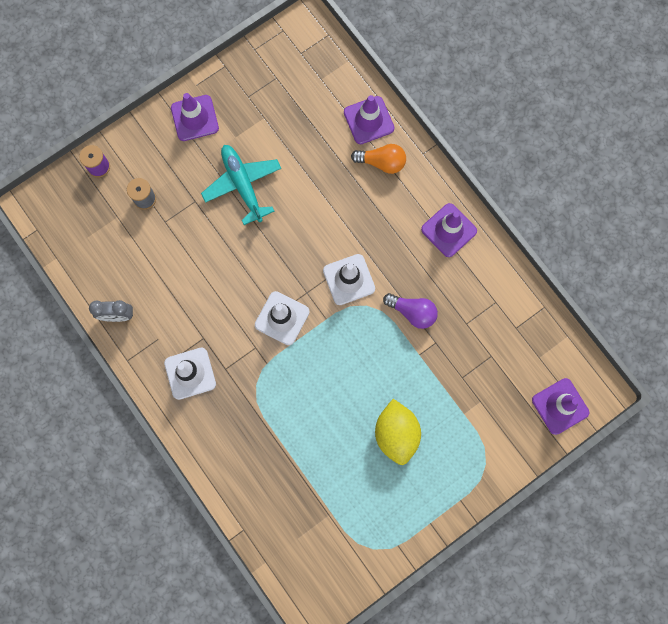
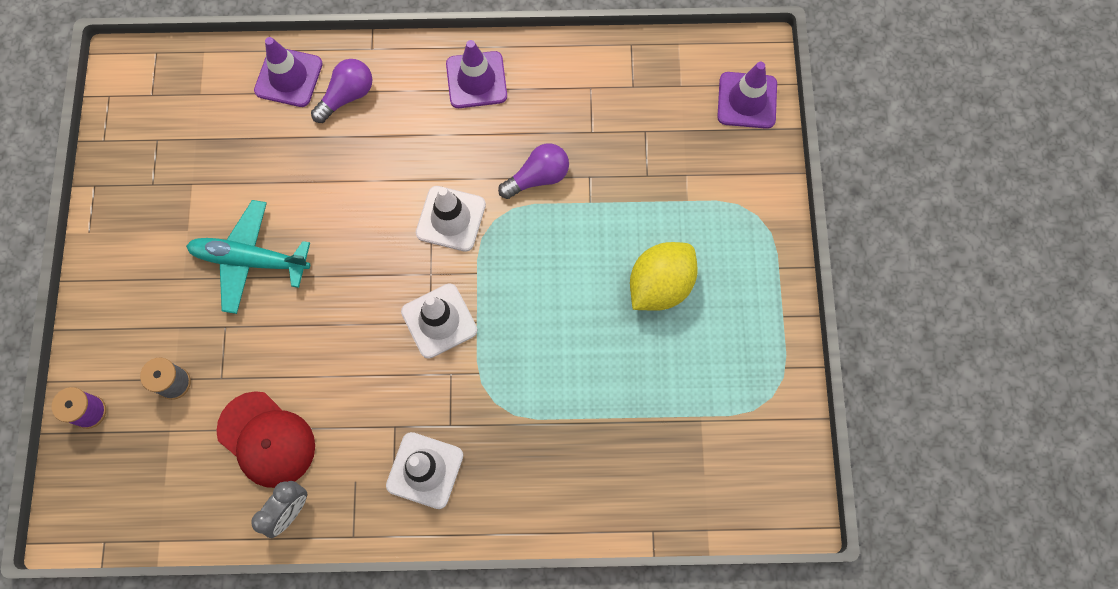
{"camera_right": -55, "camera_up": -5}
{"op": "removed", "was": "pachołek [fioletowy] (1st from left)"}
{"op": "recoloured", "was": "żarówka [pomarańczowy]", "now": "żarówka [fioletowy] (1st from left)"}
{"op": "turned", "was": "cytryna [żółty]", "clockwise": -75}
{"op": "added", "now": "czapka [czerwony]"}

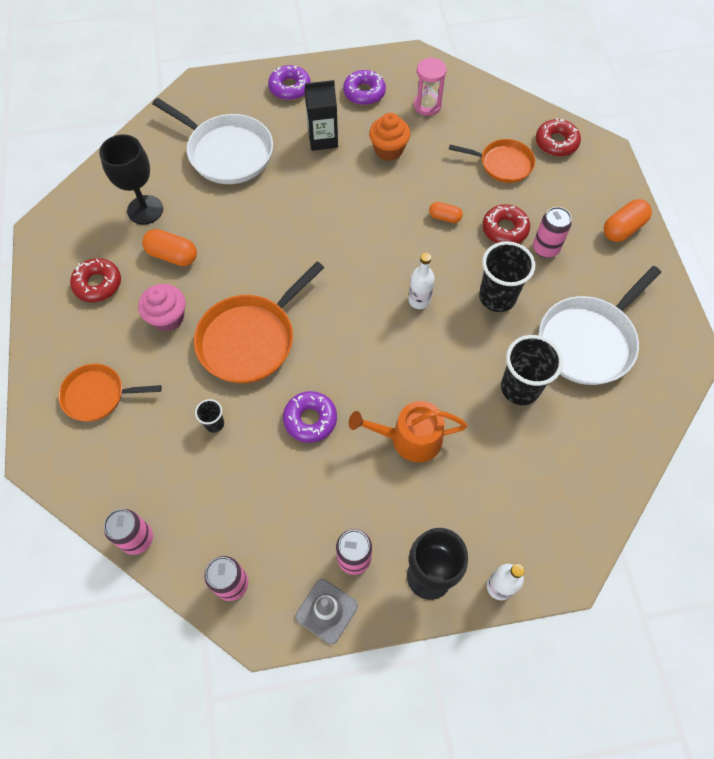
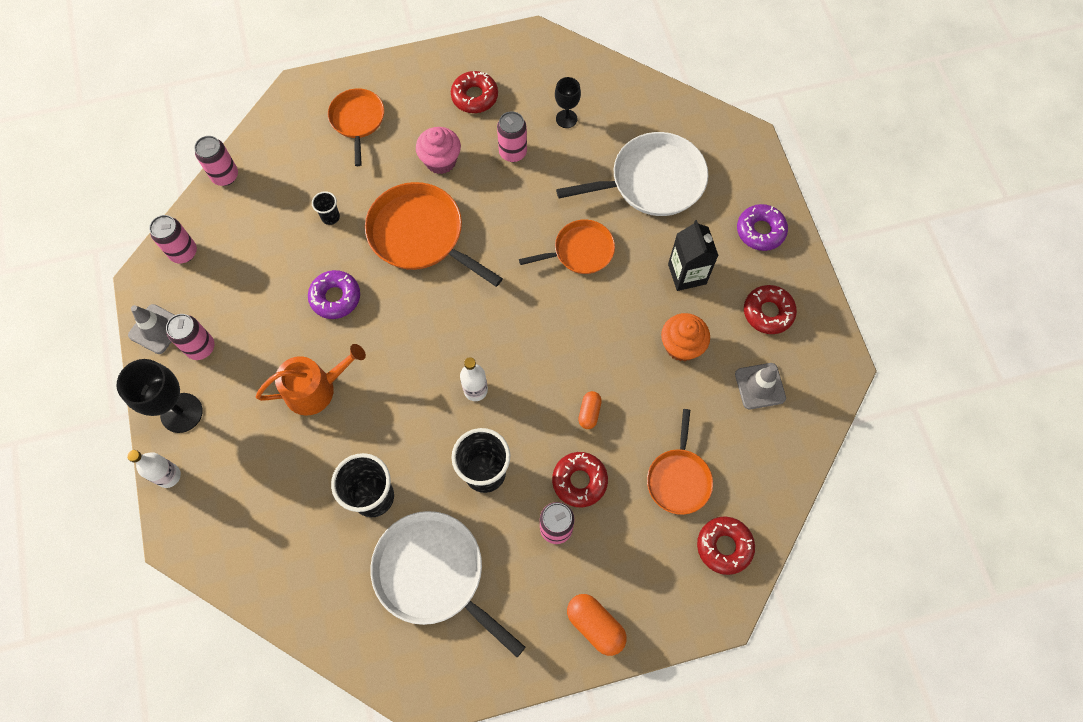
{"camera_right": 85, "camera_up": 5}
{"op": "replaced", "was": "klepsydra [różowy]", "now": "pachołek [szary] (2nd from left)"}
{"op": "recoloured", "was": "donut [fioletowy] (3rd from left)", "now": "donut [czerwony] (4th from left)"}
{"op": "turned", "was": "patelnia [biały] (1st from left in the first image)", "clockwise": -135}
{"op": "resized", "was": "kielich [czarny] (1st from left in the first image)", "ratio": 0.59}
{"op": "replaced", "was": "kapsułka [pomarańczowy] (1st from left)", "now": "puszka [różowy] (4th from left)"}
{"op": "turned", "was": "konewka [pomarańczowy]", "clockwise": 75}
{"op": "added", "now": "patelnia [pomarańczowy] (3rd from left)"}

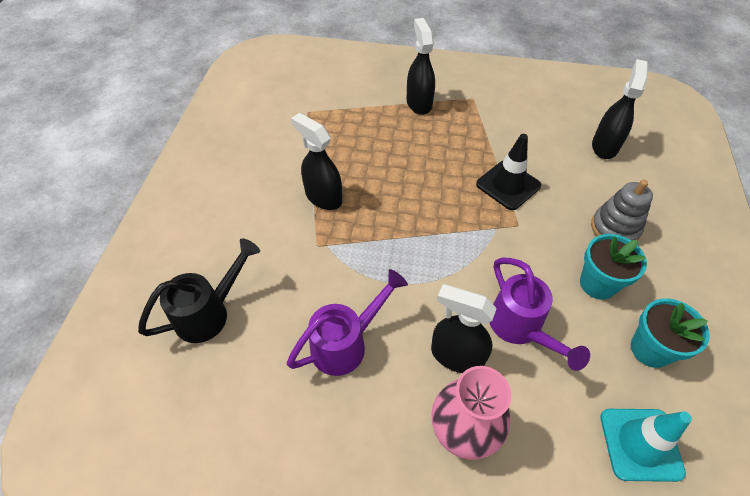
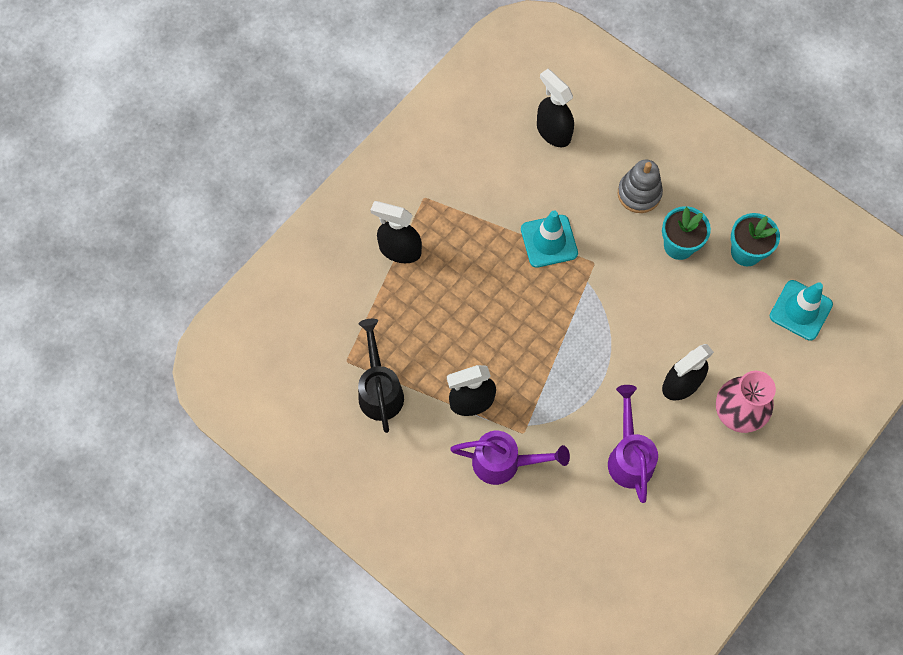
{"camera_right": -60, "camera_up": 15}
{"op": "recoloured", "was": "pachołek [czarny]", "now": "pachołek [turkusowy] (1st from left)"}
{"op": "moved", "was": "konewka [czarny]"}
{"op": "moved", "was": "konewka [fioletowy] (2nd from left in the first image)", "now": "konewka [fioletowy] (1st from left)"}

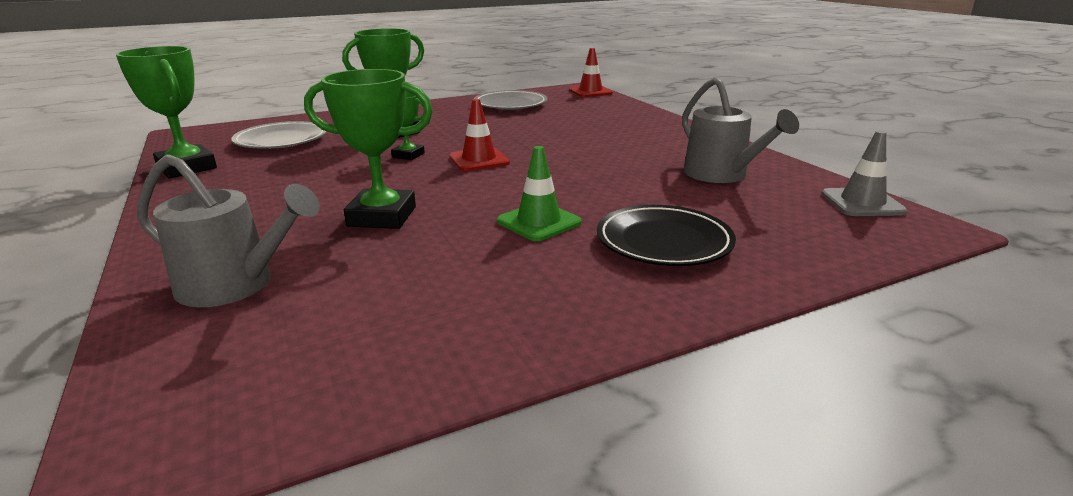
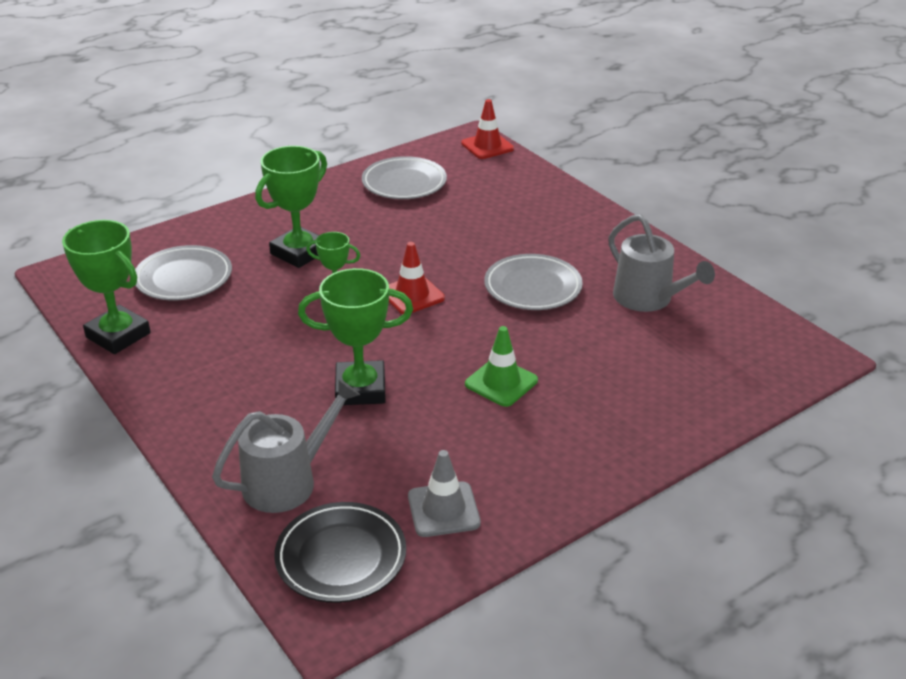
{"camera_right": -10, "camera_up": 10}
{"op": "moved", "was": "pachołek [szary]"}
{"op": "turned", "was": "konewka [szary] (1st from left)", "clockwise": -45}
{"op": "moved", "was": "talerz [czarny]"}
{"op": "added", "now": "talerz [szary] (3rd from left)"}

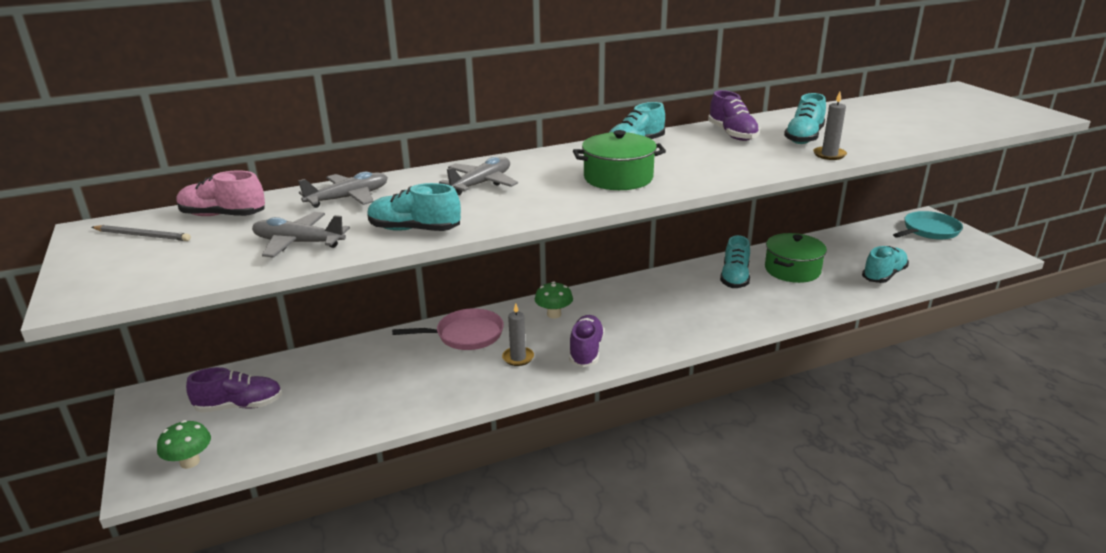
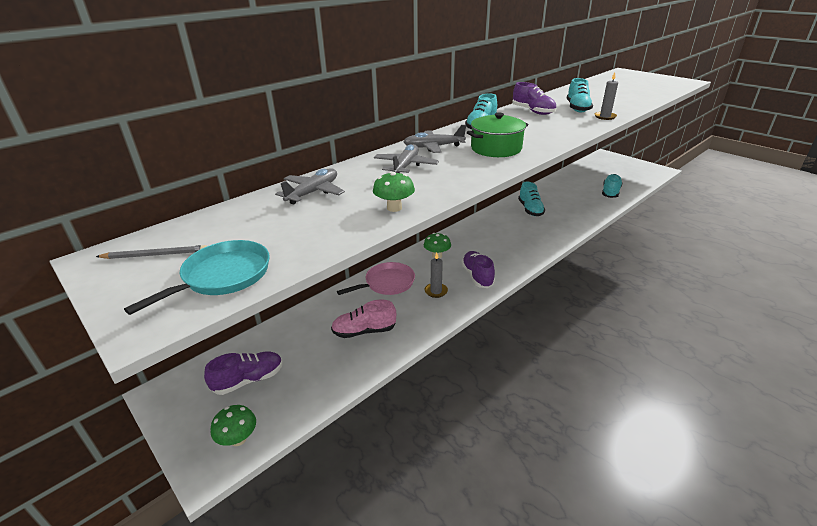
{"camera_right": -20, "camera_up": 5}
{"op": "moved", "was": "but [różowy]"}
{"op": "replaced", "was": "but [turkusowy] (1st from left)", "now": "grzyb [zielony] (2nd from left)"}
{"op": "moved", "was": "patelnia [turkusowy]"}
{"op": "moved", "was": "samolot [szary] (1st from left in the first image)", "now": "samolot [szary] (3rd from left)"}
{"op": "removed", "was": "garnek [zielony] (2nd from left)"}

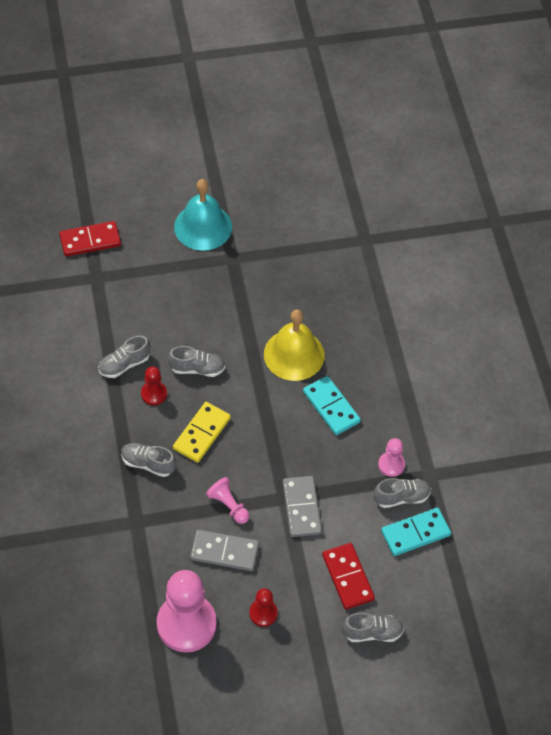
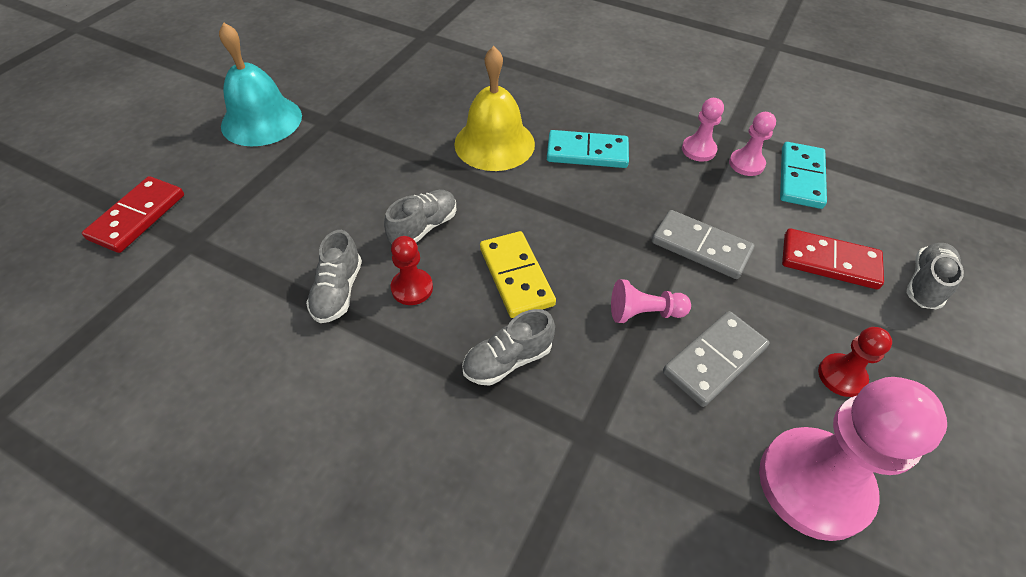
{"camera_right": -50, "camera_up": -5}
{"op": "replaced", "was": "but [szary] (5th from left)", "now": "pionek [różowy] (3rd from left)"}

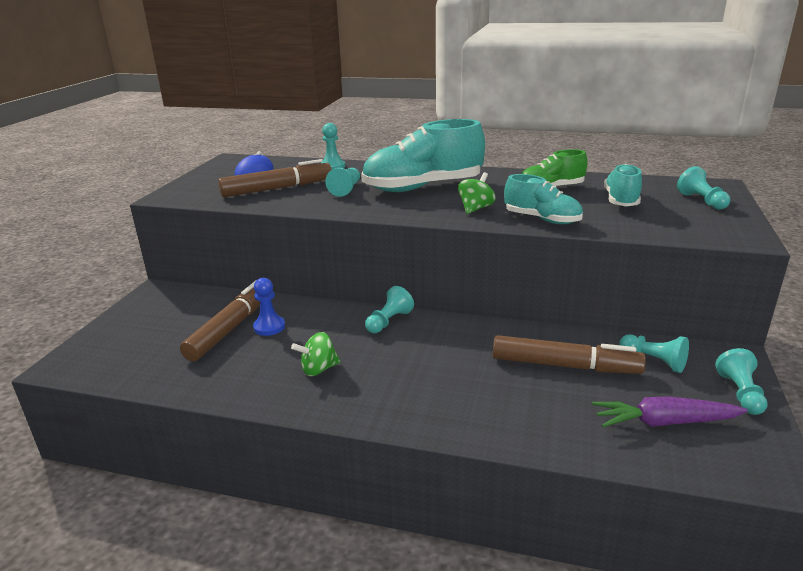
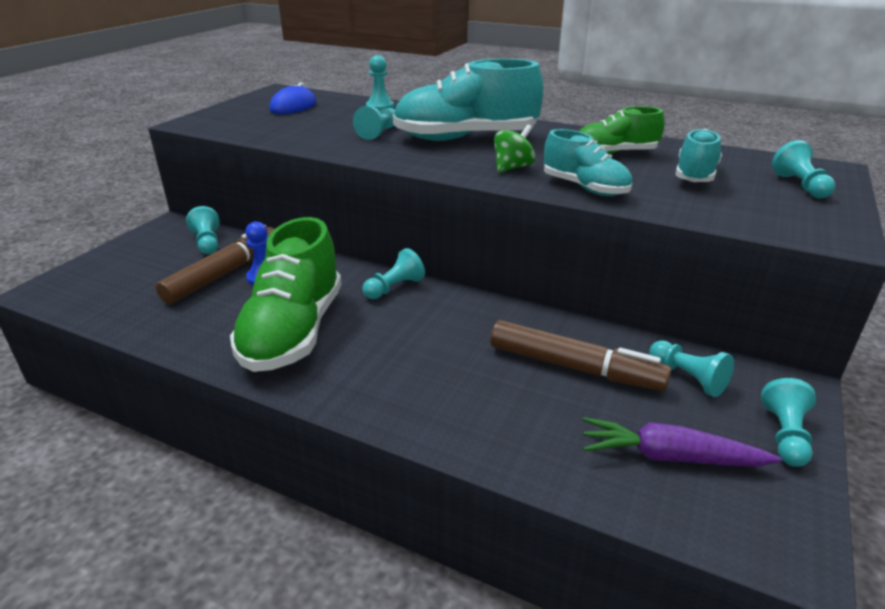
{"camera_right": 10, "camera_up": 5}
{"op": "removed", "was": "flamaster [brązowy] (2nd from left)"}
{"op": "replaced", "was": "bączek [zielony] (1st from left)", "now": "but [zielony] (1st from left)"}
{"op": "added", "now": "pionek [turkusowy] (1st from left)"}

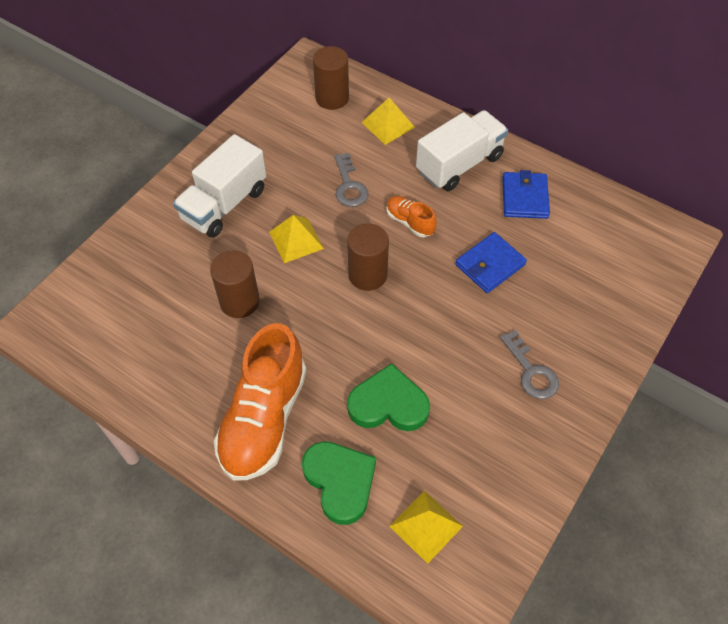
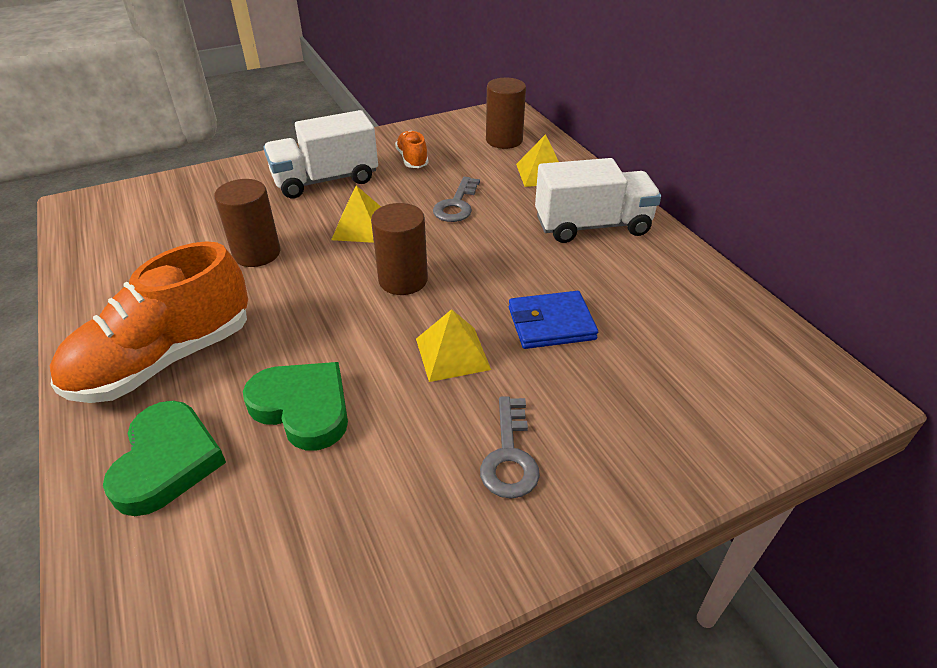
{"camera_right": 30, "camera_up": -15}
{"op": "removed", "was": "portfel [niebieski] (2nd from left)"}
{"op": "moved", "was": "but [pomarańczowy] (2nd from left)"}
{"op": "moved", "was": "piramida [żółty] (3rd from left in the first image)", "now": "piramida [żółty] (2nd from left)"}

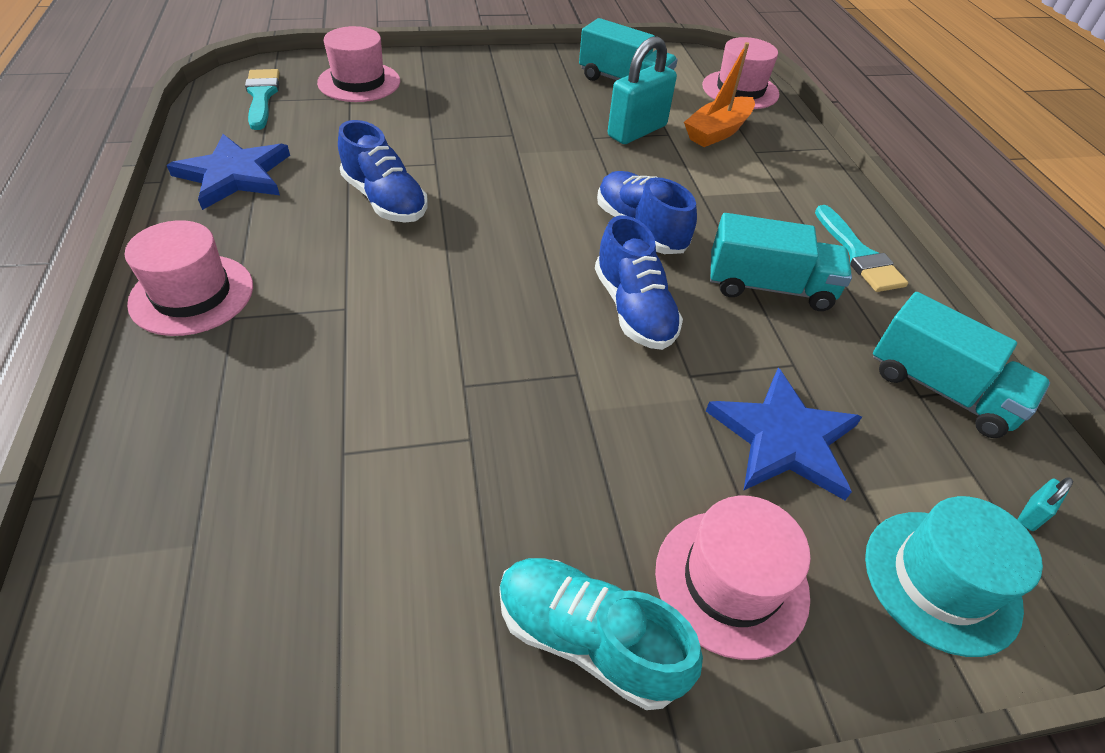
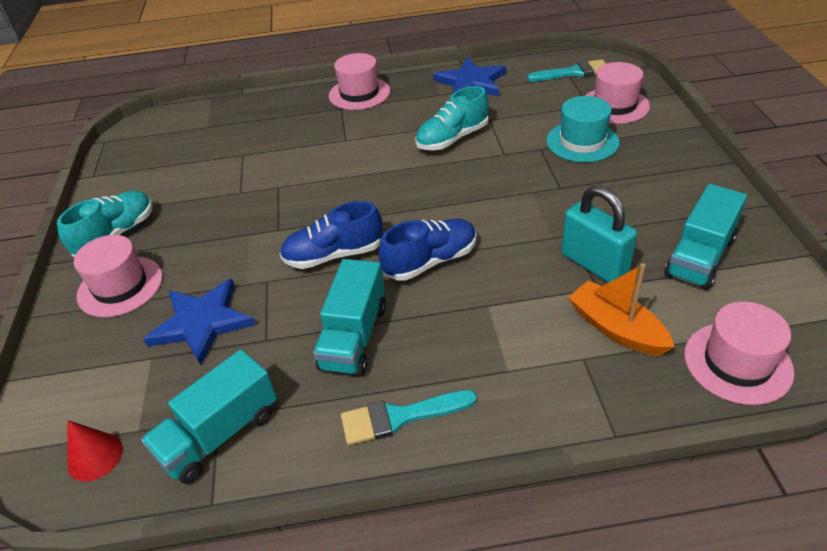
{"camera_right": 100, "camera_up": -5}
{"op": "recoloured", "was": "but [niebieski] (1st from left)", "now": "but [turkusowy] (2nd from left)"}
{"op": "replaced", "was": "kłódka [turkusowy] (2nd from left)", "now": "stożek [czerwony]"}
{"op": "moved", "was": "kapelusz [turkusowy]"}

